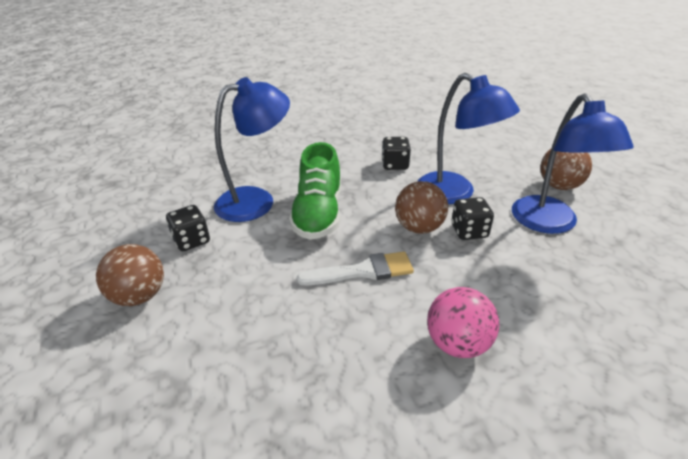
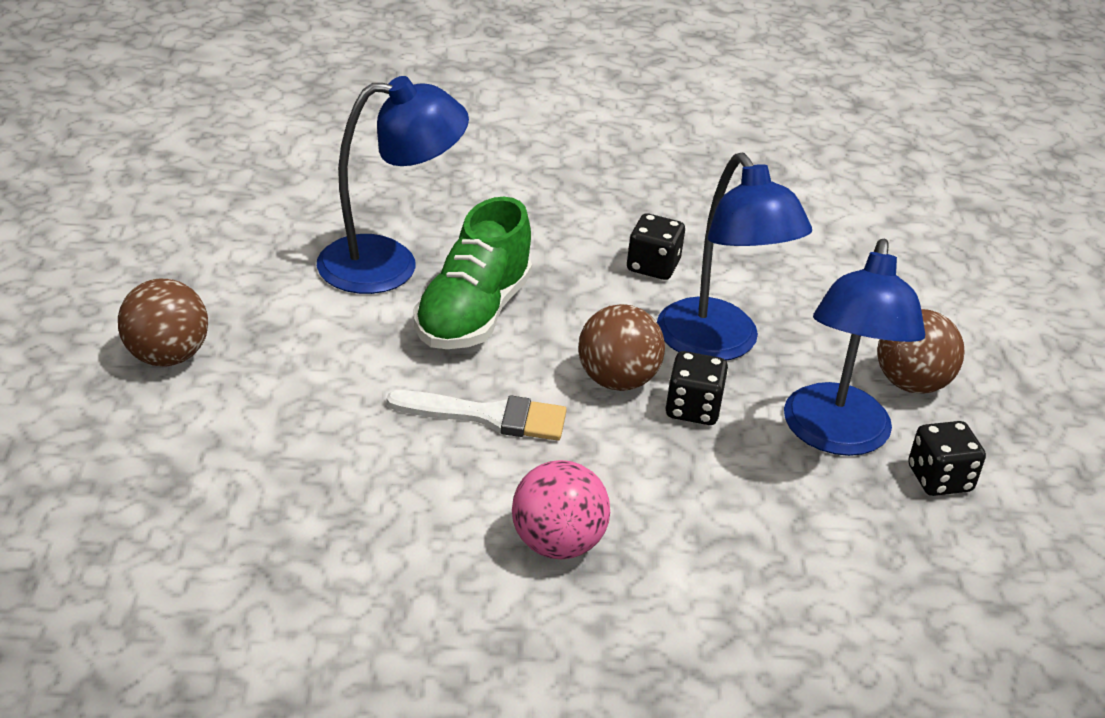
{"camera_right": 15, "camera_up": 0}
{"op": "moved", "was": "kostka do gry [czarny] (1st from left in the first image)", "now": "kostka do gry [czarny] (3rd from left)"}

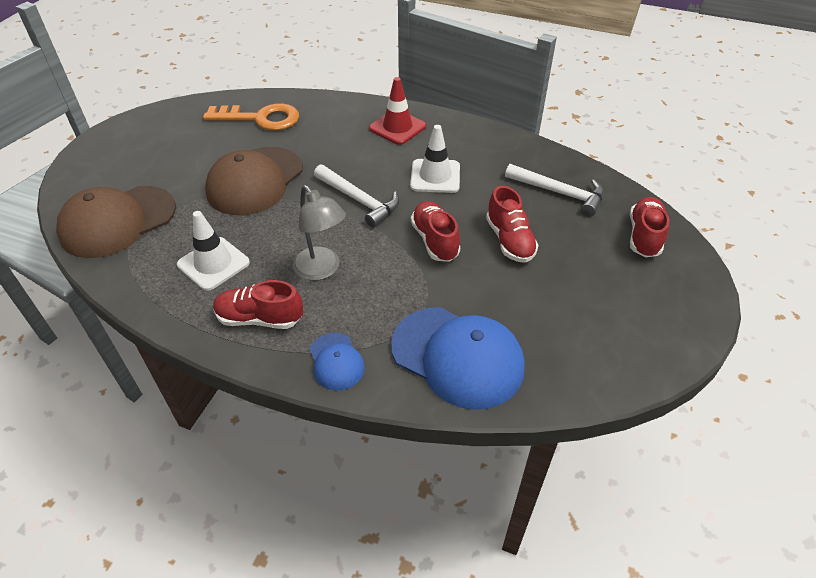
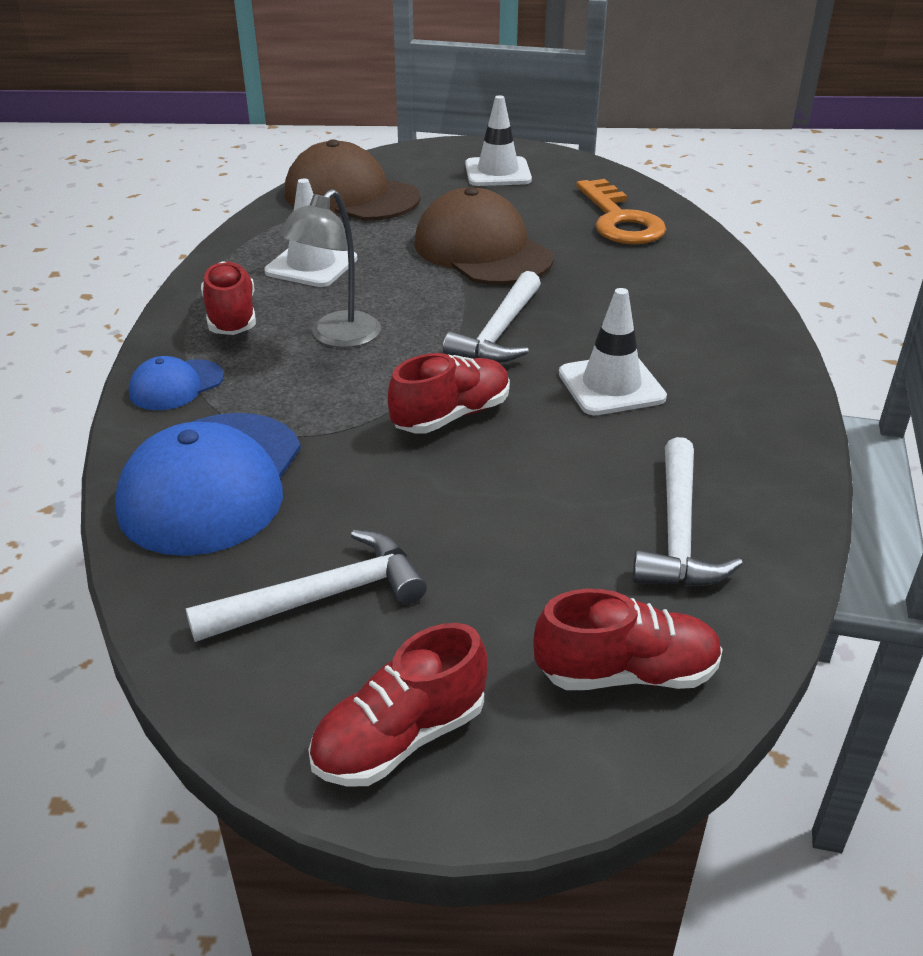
{"camera_right": 70, "camera_up": -10}
{"op": "removed", "was": "pachołek [czerwony]"}
{"op": "turned", "was": "czapka [brązowy] (2nd from left)", "clockwise": 45}
{"op": "moved", "was": "but [czerwony] (3rd from left in the first image)", "now": "but [czerwony] (2nd from left)"}
{"op": "added", "now": "pachołek [biały] (2nd from left)"}
{"op": "added", "now": "młotek [biały] (1st from left)"}

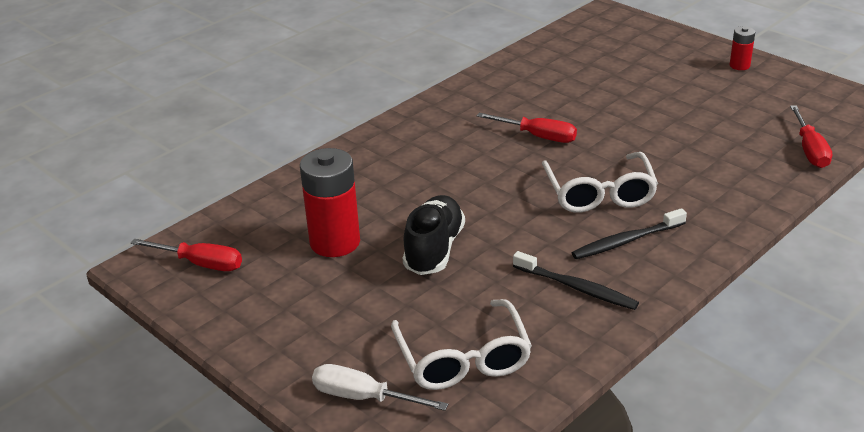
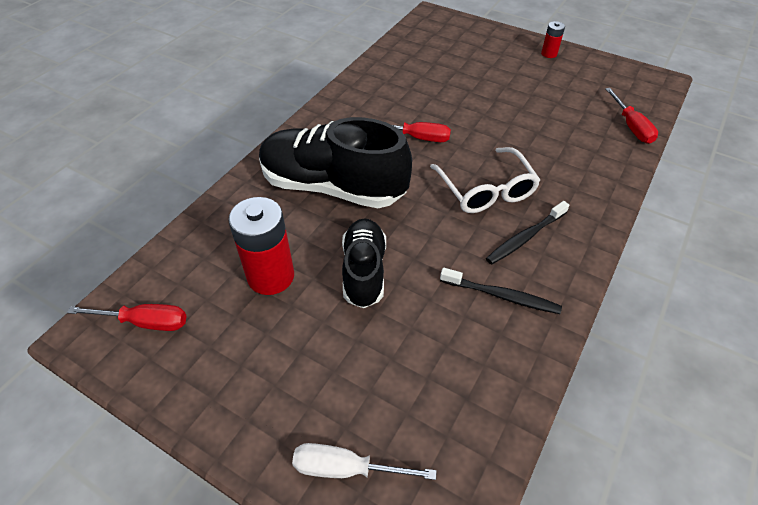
{"camera_right": -15, "camera_up": 15}
{"op": "removed", "was": "okulary [biały] (1st from left)"}
{"op": "added", "now": "but [czarny] (1st from left)"}

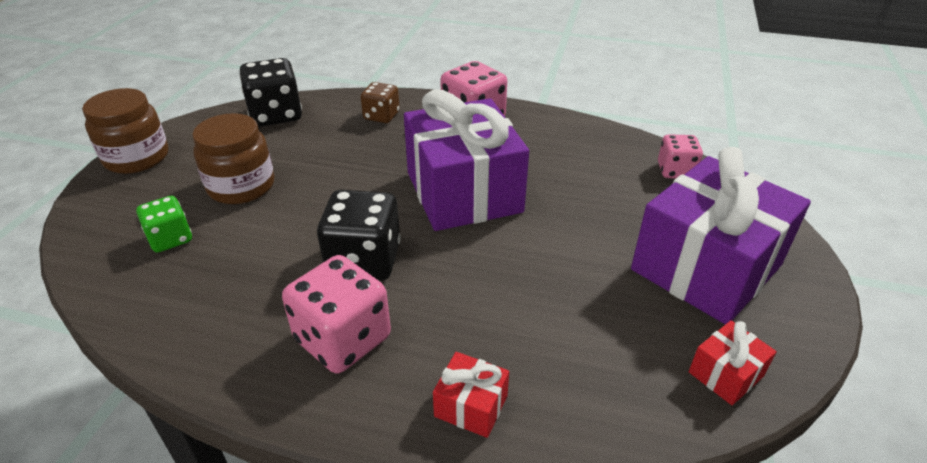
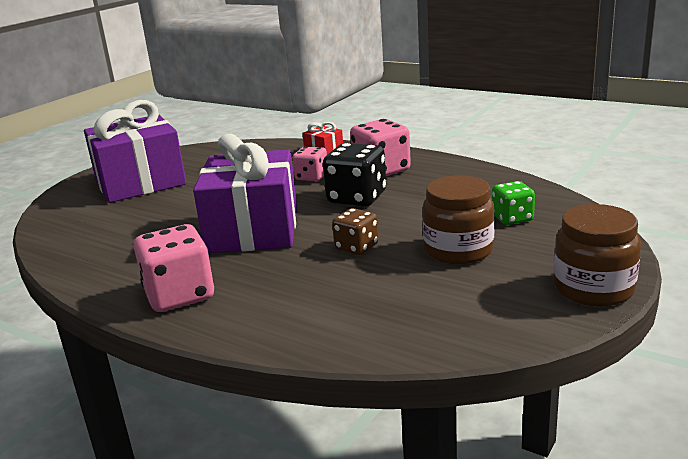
{"camera_right": -160, "camera_up": -15}
{"op": "removed", "was": "kostka do gry [czarny] (1st from left)"}
{"op": "moved", "was": "kostka do gry [brązowy]"}
{"op": "moved", "was": "kostka do gry [różowy] (3rd from left in the first image)", "now": "kostka do gry [różowy] (2nd from left)"}
{"op": "removed", "was": "prezent [czerwony] (2nd from left)"}

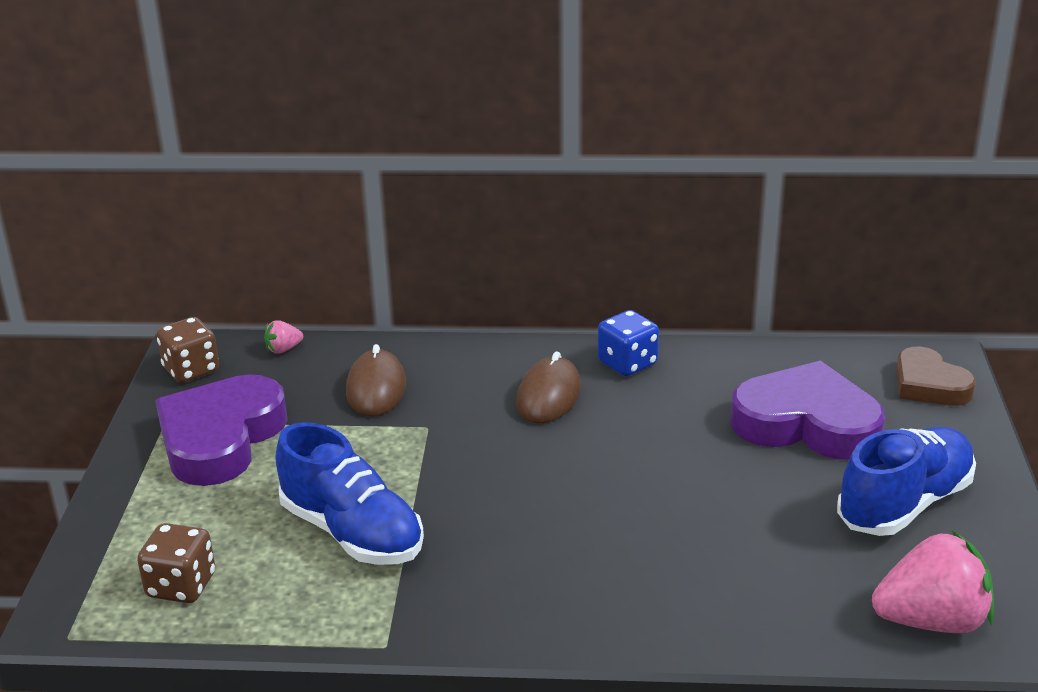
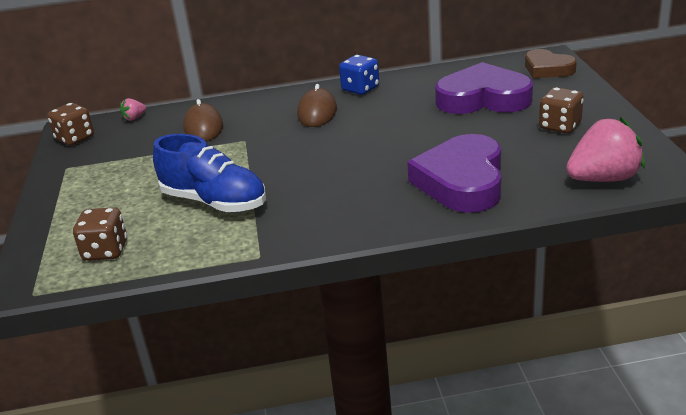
{"camera_right": -10, "camera_up": 0}
{"op": "moved", "was": "serce [fioletowy] (1st from left)"}
{"op": "replaced", "was": "but [niebieski] (2nd from left)", "now": "kostka do gry [brązowy] (3rd from left)"}

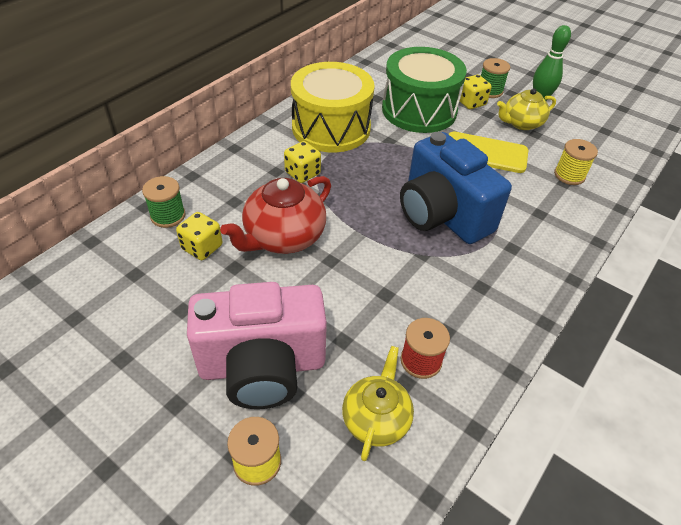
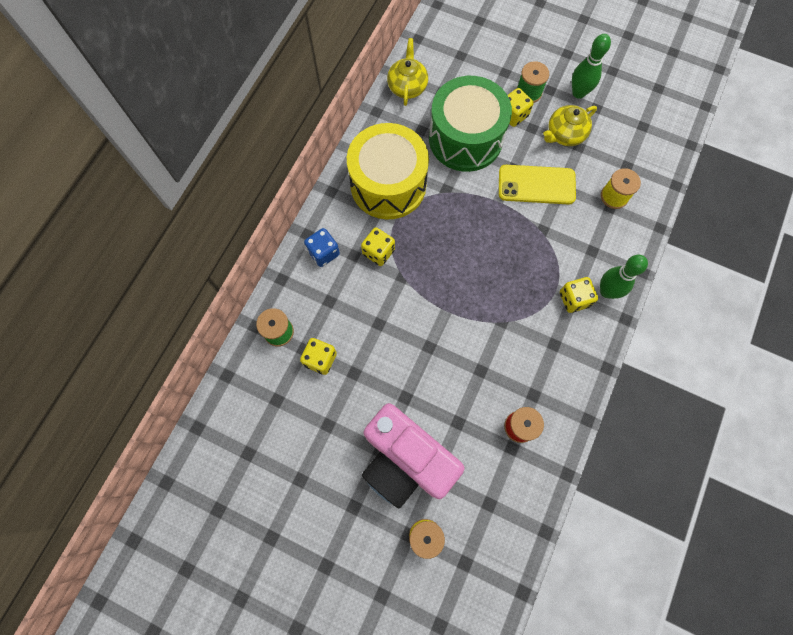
{"camera_right": -10, "camera_up": 25}
{"op": "removed", "was": "aparat fotograficzny [niebieski]"}
{"op": "removed", "was": "imbryk [czerwony]"}
{"op": "turned", "was": "aparat fotograficzny [różowy]", "clockwise": 60}
{"op": "moved", "was": "imbryk [żółty] (1st from left)"}
{"op": "added", "now": "kostka do gry [niebieski]"}
{"op": "added", "now": "kręgiel [zielony] (2nd from left)"}
{"op": "added", "now": "kostka do gry [żółty] (4th from left)"}

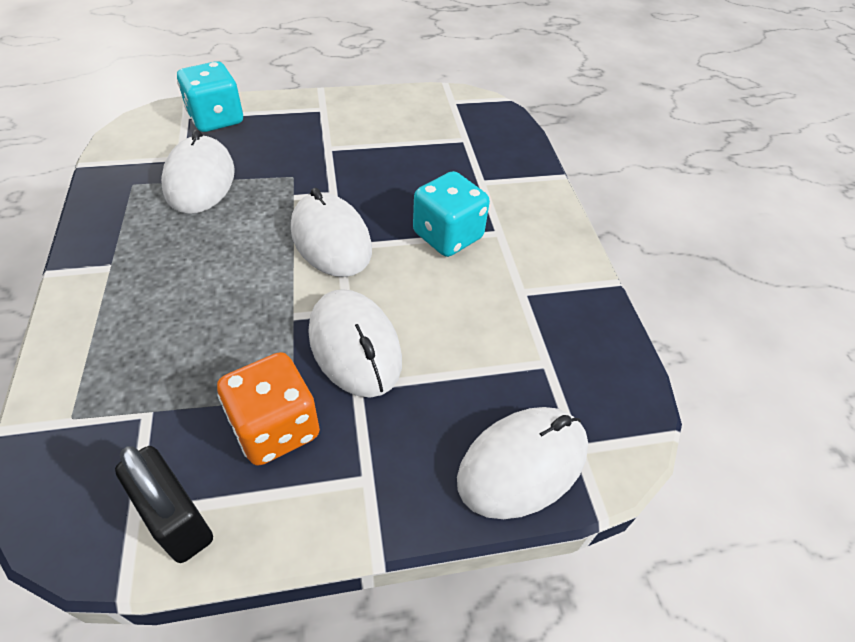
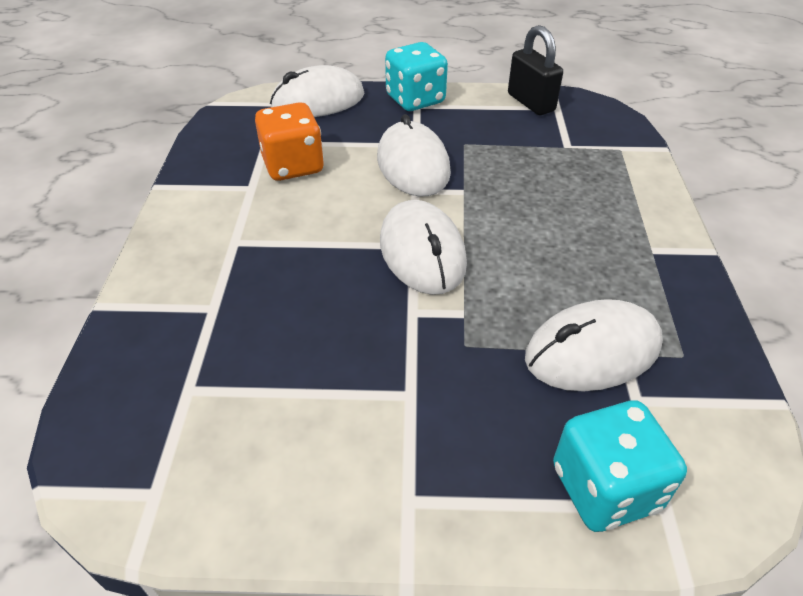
{"camera_right": -165, "camera_up": -5}
{"op": "turned", "was": "myszka [biały] (1st from left in the first image)", "clockwise": 60}
{"op": "moved", "was": "kostka do gry [turkusowy] (2nd from left in the first image)", "now": "kostka do gry [turkusowy] (1st from left)"}
{"op": "moved", "was": "kostka do gry [pomarańczowy]"}

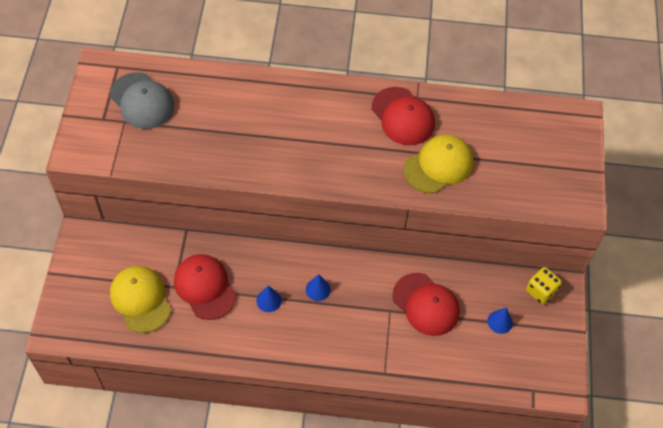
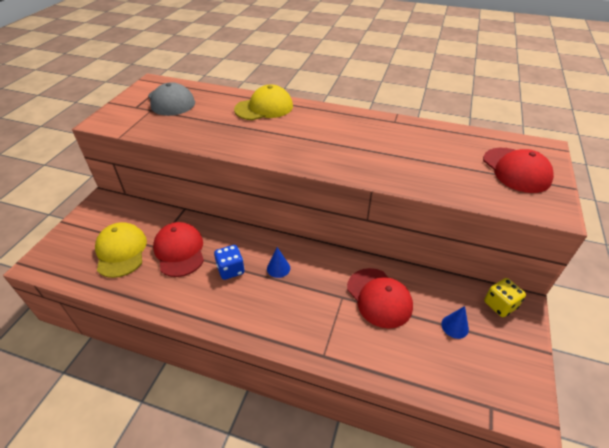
{"camera_right": 15, "camera_up": -15}
{"op": "moved", "was": "czapka [czerwony] (2nd from left in the first image)", "now": "czapka [czerwony] (3rd from left)"}
{"op": "moved", "was": "czapka [żółty] (2nd from left)"}
{"op": "replaced", "was": "stożek [niebieski] (1st from left)", "now": "kostka do gry [niebieski]"}

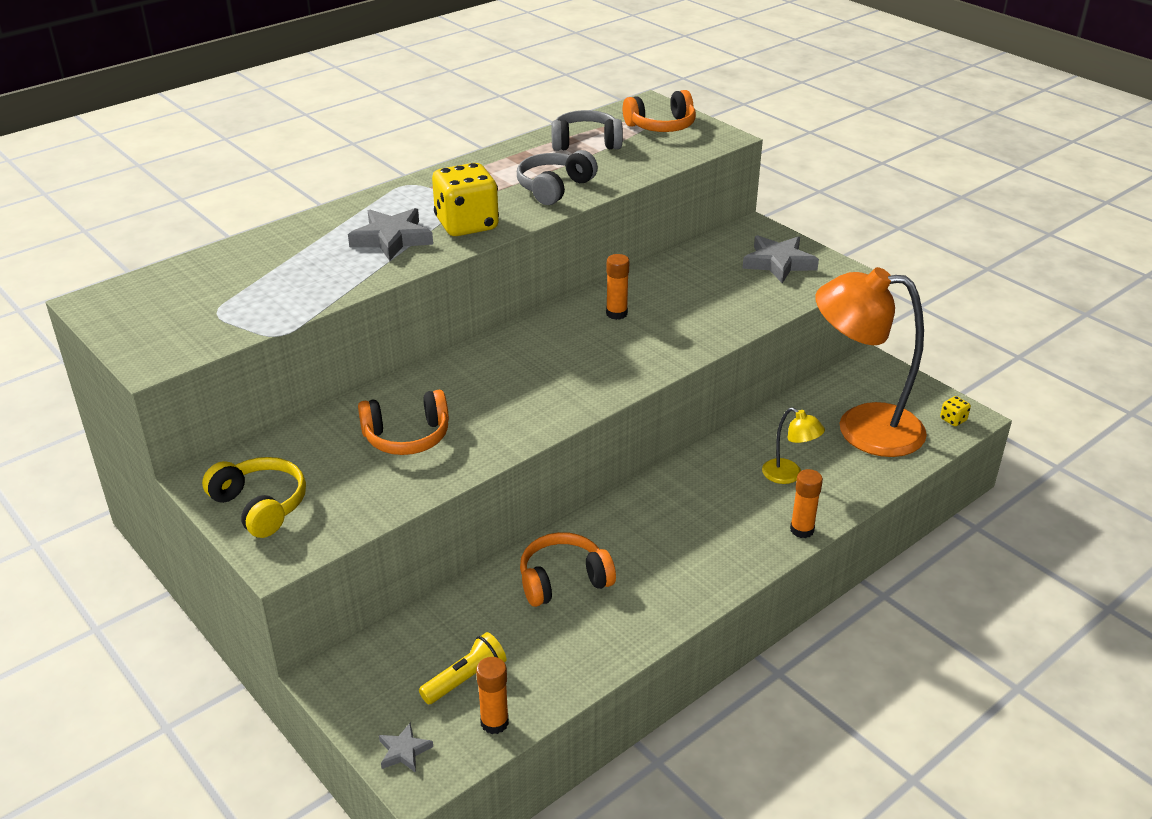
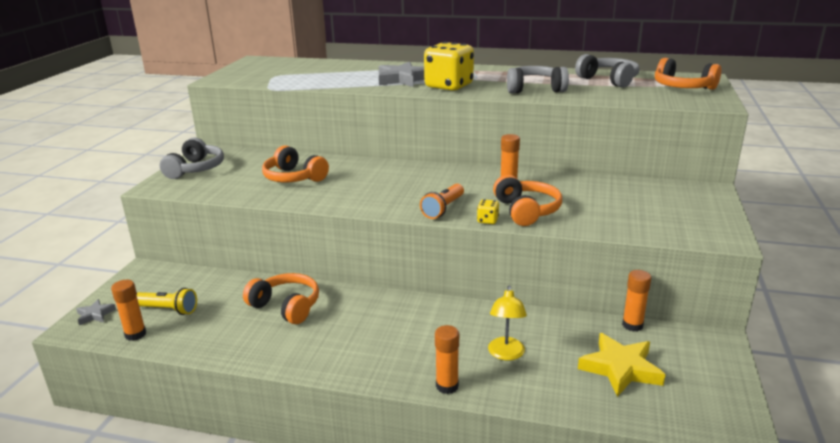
{"camera_right": 55, "camera_up": -10}
{"op": "removed", "was": "gwiazda [szary] (3rd from left)"}
{"op": "replaced", "was": "lampka [pomarańczowy]", "now": "gwiazda [żółty]"}
{"op": "moved", "was": "kostka do gry [żółty] (2nd from left)"}
{"op": "recoloured", "was": "słuchawki [żółty]", "now": "słuchawki [szary] (1st from left)"}
{"op": "added", "now": "słuchawki [pomarańczowy] (3rd from left)"}
{"op": "added", "now": "latarka [pomarańczowy]"}
{"op": "added", "now": "klej w sztyfcie [pomarańczowy] (4th from left)"}

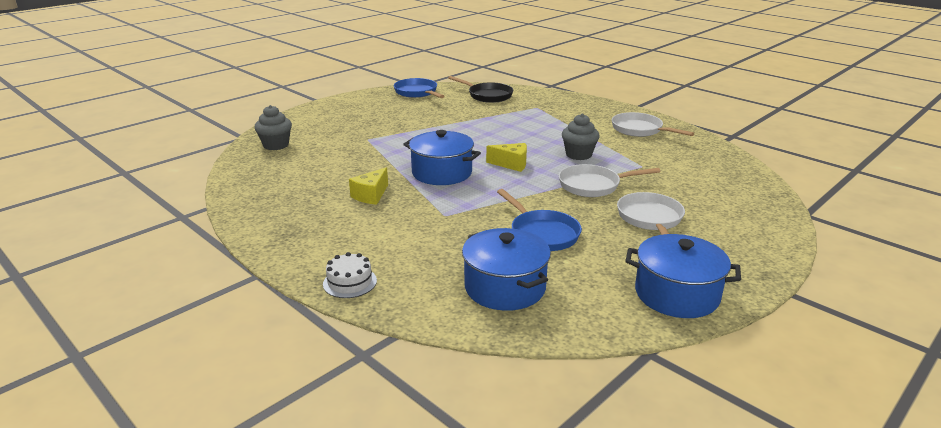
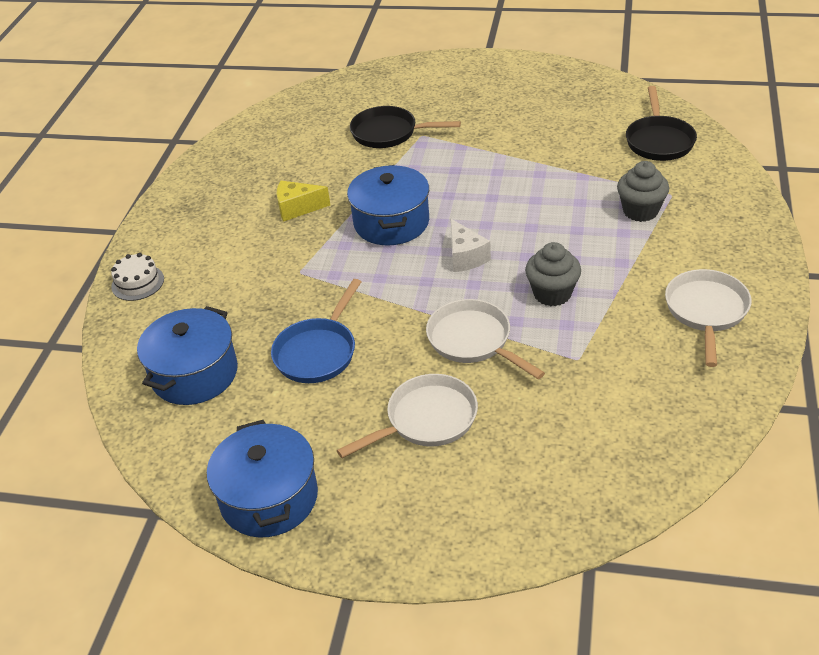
{"camera_right": 60, "camera_up": 15}
{"op": "removed", "was": "patelnia [niebieski] (1st from left)"}
{"op": "moved", "was": "muffinka [szary] (1st from left in the first image)", "now": "muffinka [szary] (2nd from left)"}
{"op": "recoloured", "was": "ser [żółty] (2nd from left)", "now": "ser [biały]"}
{"op": "added", "now": "patelnia [czarny] (1st from left)"}

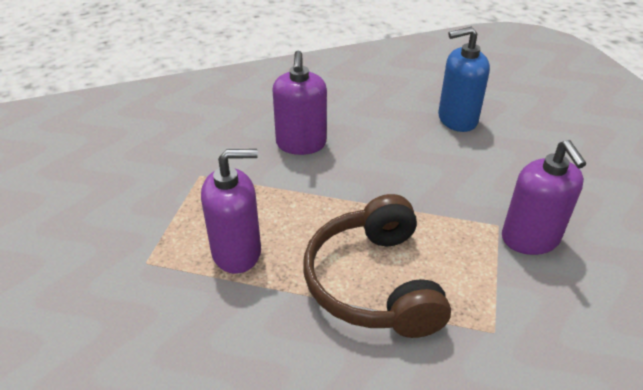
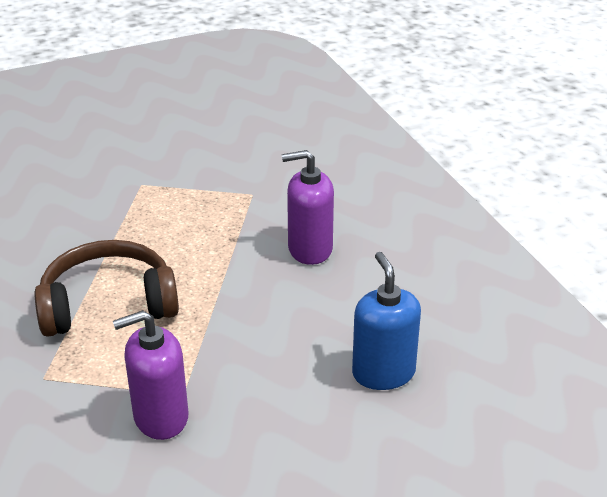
{"camera_right": 85, "camera_up": -5}
{"op": "removed", "was": "dozownik mydła [fioletowy] (1st from left)"}

